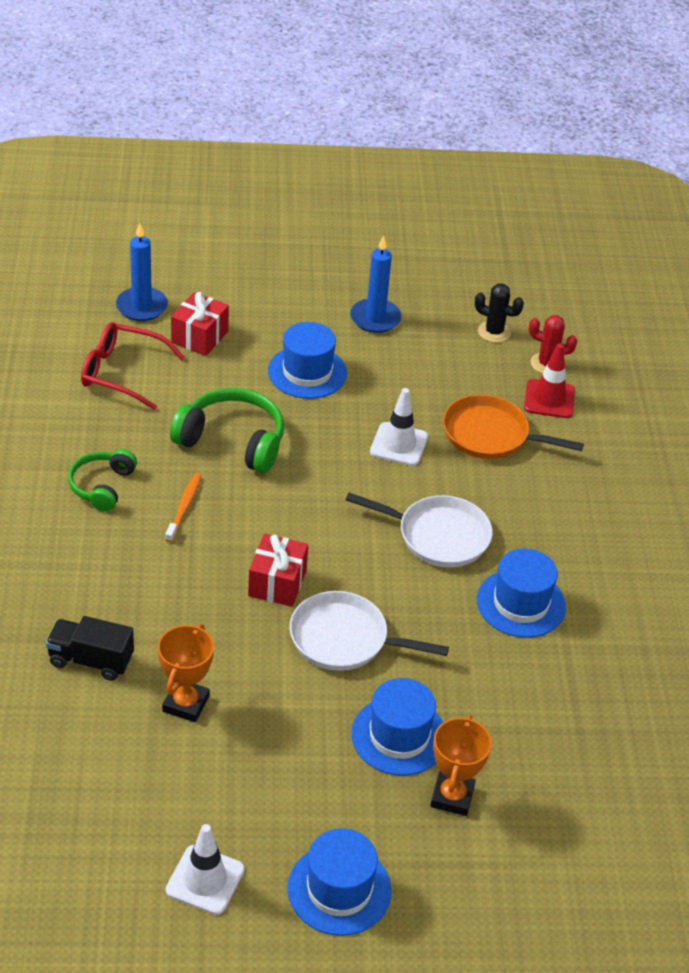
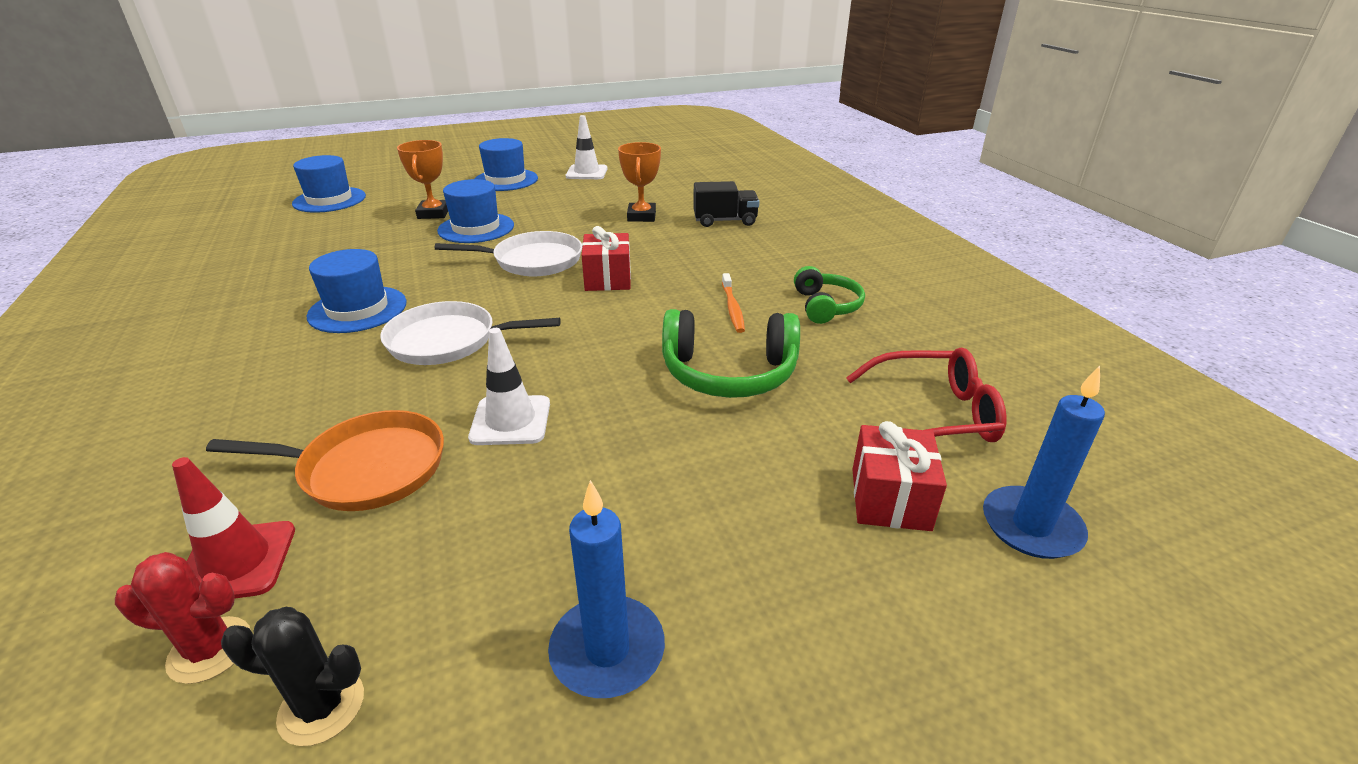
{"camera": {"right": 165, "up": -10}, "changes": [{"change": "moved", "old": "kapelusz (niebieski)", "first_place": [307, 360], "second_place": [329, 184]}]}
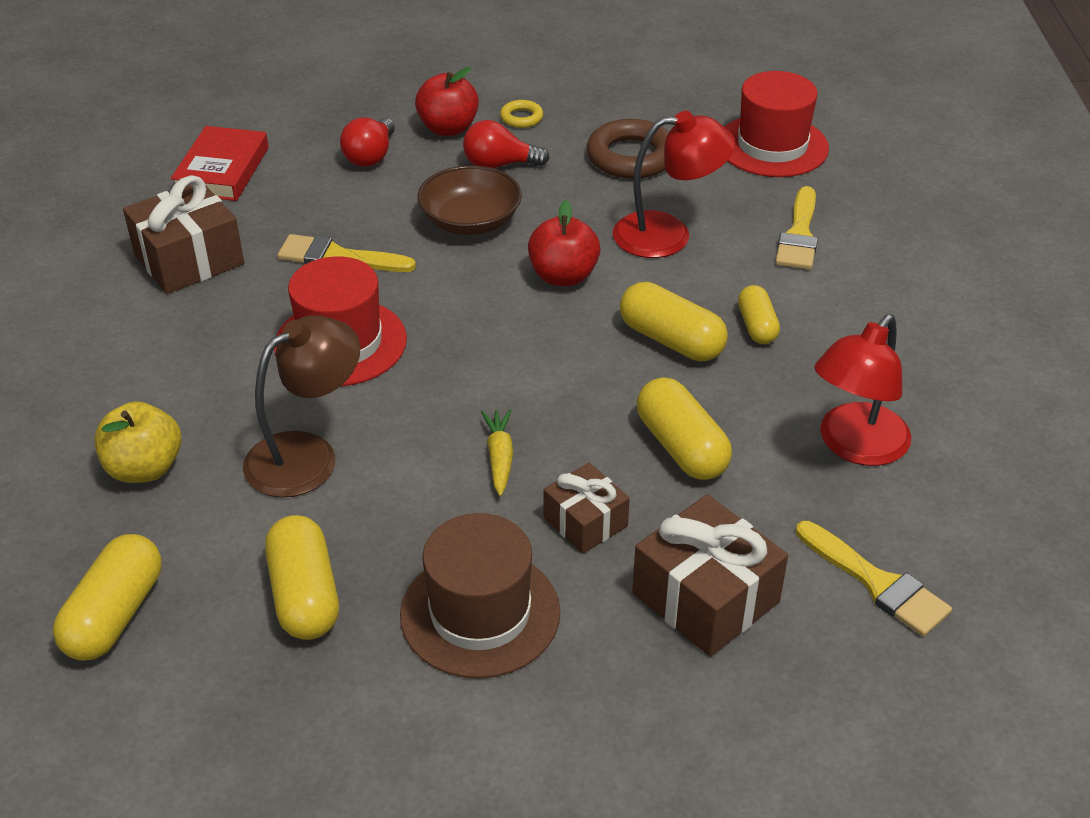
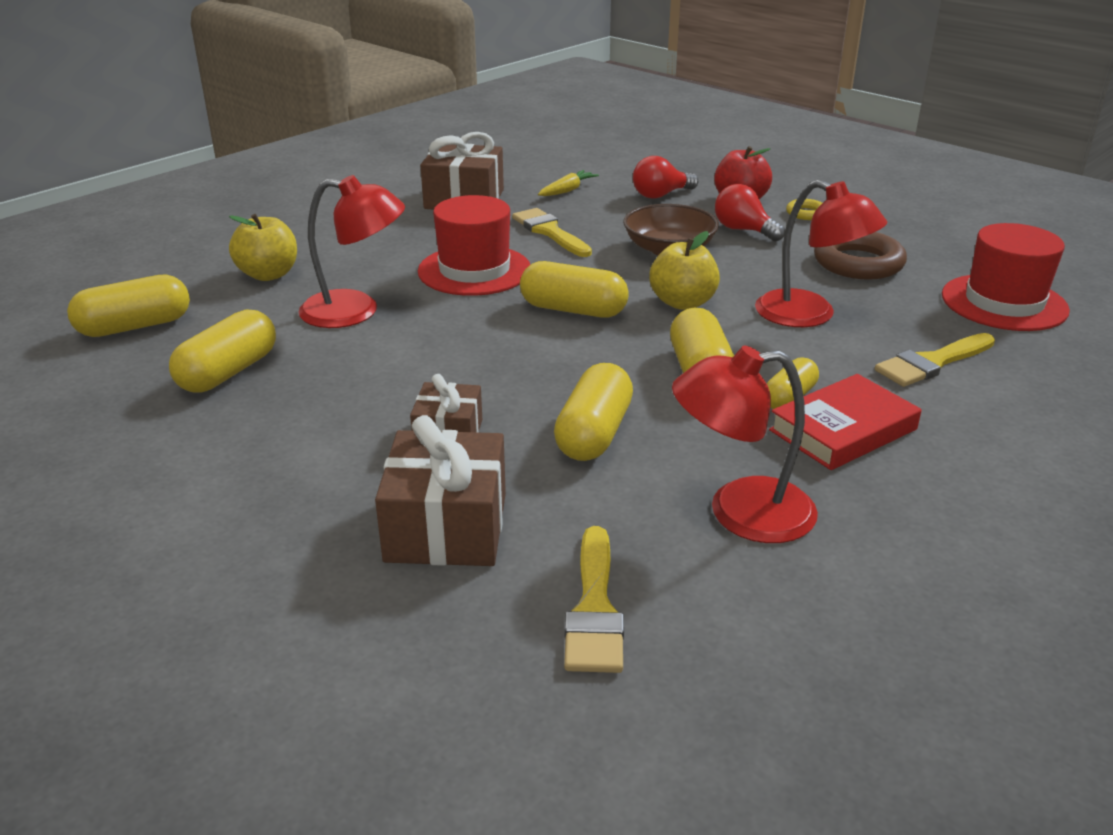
{"camera": {"right": 45, "up": -10}, "changes": [{"change": "removed", "old": "kapelusz (brązowy)", "first_place": [480, 596]}, {"change": "added", "new": "kapsułka (żółty)", "second_place": [574, 289]}, {"change": "moved", "old": "książka (czerwony)", "first_place": [220, 163], "second_place": [845, 422]}, {"change": "moved", "old": "marchewka (żółty)", "first_place": [497, 452], "second_place": [568, 183]}, {"change": "recoloured", "old": "lampka (brązowy)", "new": "lampka (czerwony)", "first_place": [301, 406], "second_place": [352, 251]}, {"change": "recoloured", "old": "jabłko (czerwony)", "new": "jabłko (żółty)", "first_place": [564, 243], "second_place": [684, 270]}]}
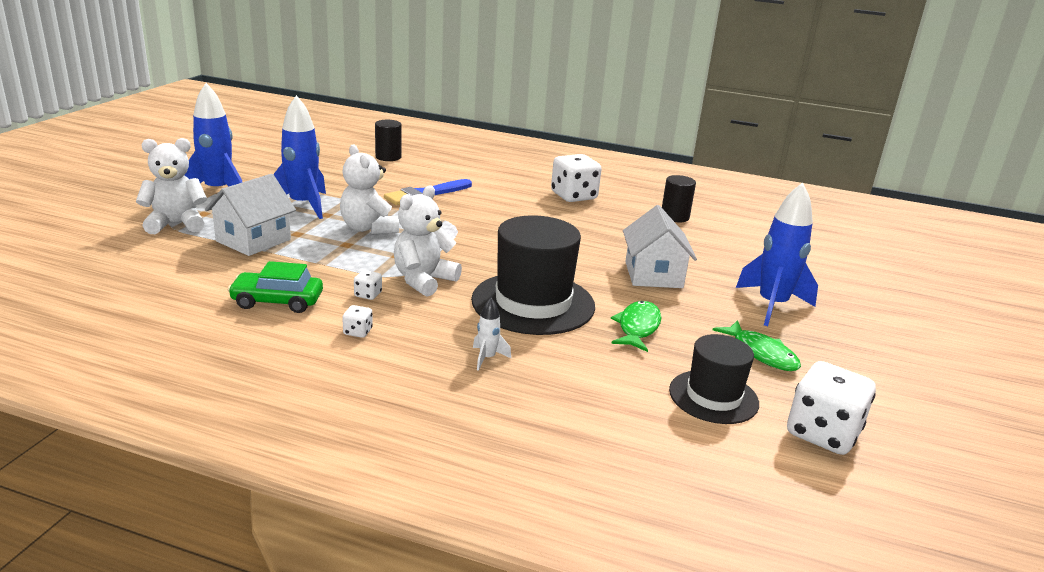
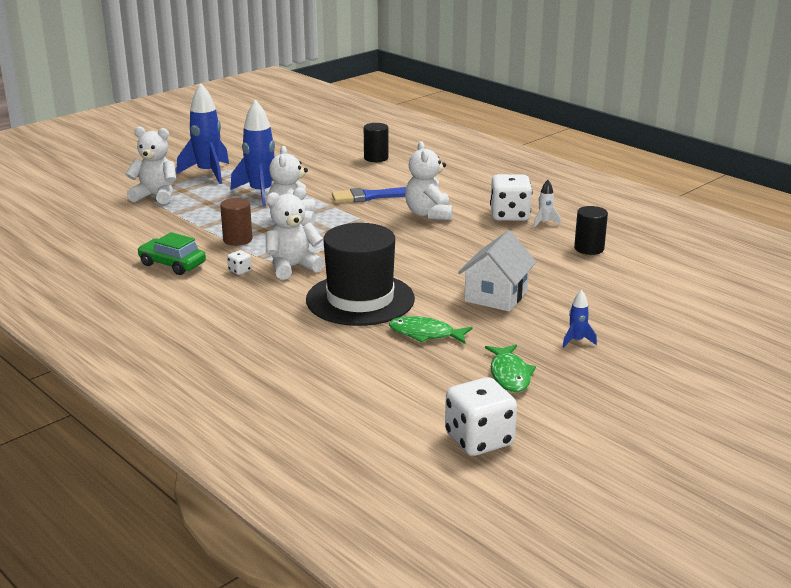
{"camera": {"right": 30, "up": 0}, "changes": [{"change": "removed", "old": "domek (biały)", "first_place": [250, 215]}, {"change": "removed", "old": "kostka do gry (biały)", "first_place": [357, 321]}, {"change": "removed", "old": "kapelusz (czarny)", "first_place": [714, 379]}, {"change": "added", "new": "walec (brązowy)", "second_place": [236, 222]}, {"change": "added", "new": "miś (biały)", "second_place": [429, 180]}, {"change": "moved", "old": "rakieta (biały)", "first_place": [492, 334], "second_place": [547, 203]}, {"change": "turned", "old": "ryba (zielony)", "first_place": [636, 326], "second_place": [431, 330], "degrees": -120}, {"change": "resized", "old": "rakieta (niebieski)", "first_place": [777, 254], "second_place": [580, 319], "factor": 0.45}]}
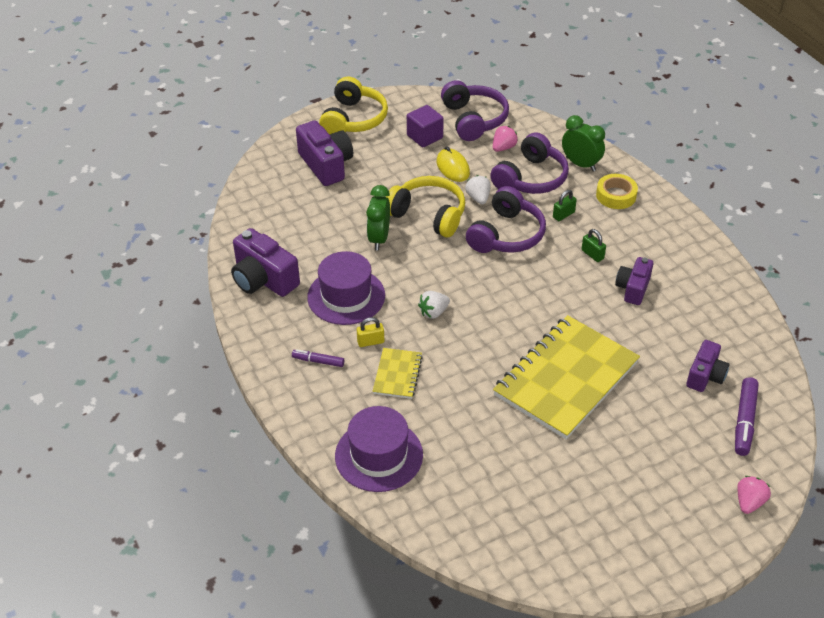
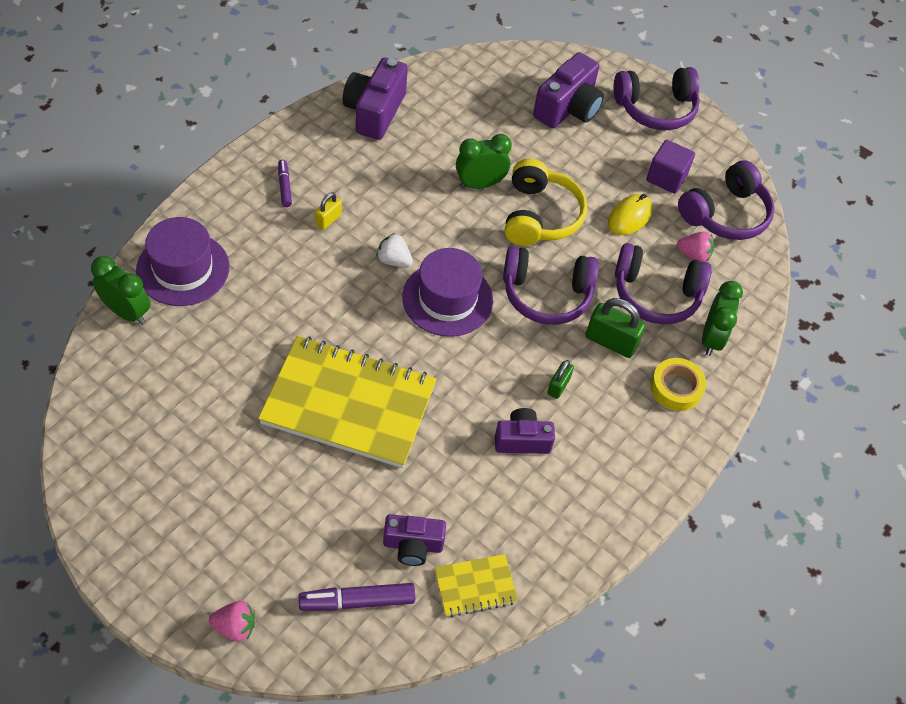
{"camera": {"right": 60, "up": 10}, "changes": [{"change": "removed", "old": "truskawka (biały)", "first_place": [478, 189]}, {"change": "added", "new": "budzik (zielony)", "second_place": [120, 290]}, {"change": "moved", "old": "kapelusz (fioletowy)", "first_place": [346, 288], "second_place": [447, 292]}, {"change": "moved", "old": "zeszyt (żółty)", "first_place": [398, 373], "second_place": [476, 585]}, {"change": "recoloured", "old": "słuchawki (żółty)", "new": "słuchawki (fioletowy)", "first_place": [353, 106], "second_place": [656, 98]}, {"change": "turned", "old": "kłódka (żółty)", "first_place": [370, 332], "second_place": [328, 211], "degrees": 75}, {"change": "resized", "old": "kłódka (zielony)", "first_place": [565, 205], "second_place": [615, 328], "factor": 1.72}]}
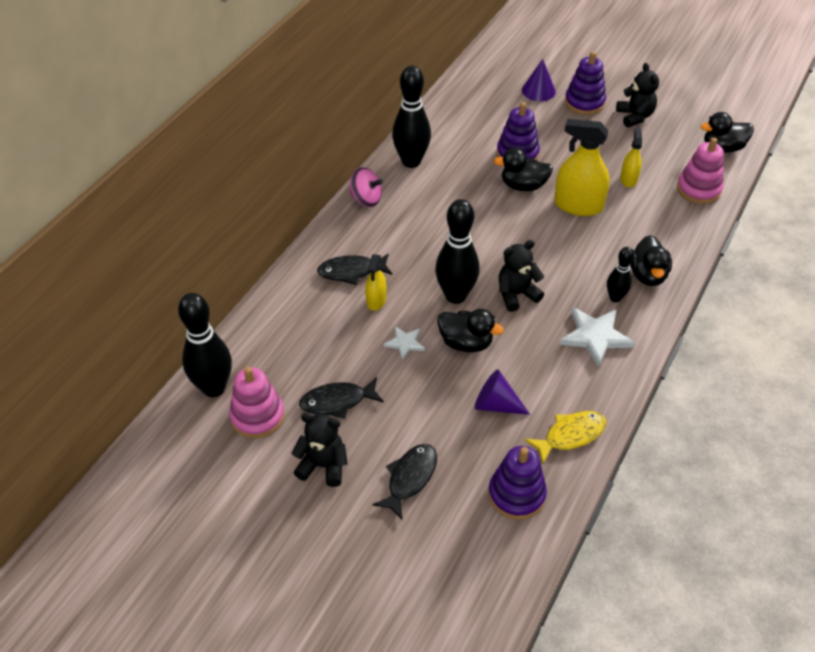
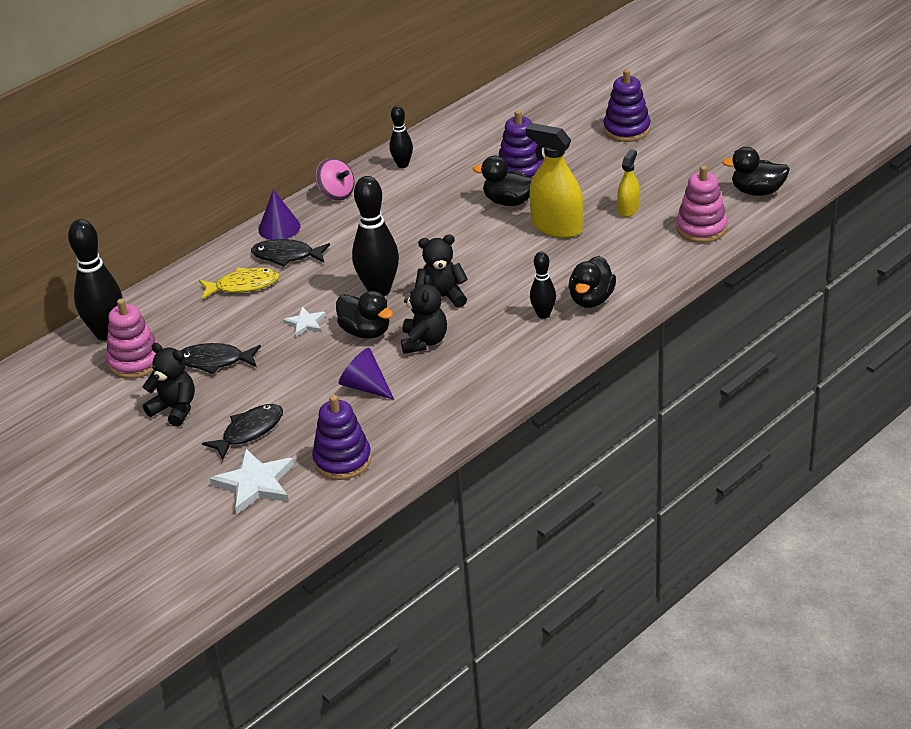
{"camera": {"right": 20, "up": -10}, "changes": [{"change": "removed", "old": "spryskiwacz (żółty)", "first_place": [376, 282]}, {"change": "moved", "old": "stożek (fioletowy)", "first_place": [539, 80], "second_place": [279, 214]}, {"change": "moved", "old": "ryba (żółty)", "first_place": [566, 437], "second_place": [239, 283]}, {"change": "moved", "old": "gwiazda (biały)", "first_place": [597, 337], "second_place": [252, 482]}, {"change": "moved", "old": "miś (czarny)", "first_place": [637, 95], "second_place": [424, 314]}, {"change": "resized", "old": "kręgiel (czarny)", "first_place": [411, 117], "second_place": [401, 137], "factor": 0.55}]}
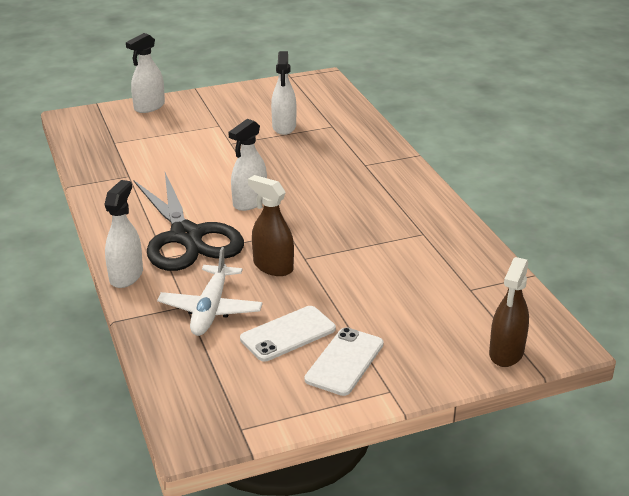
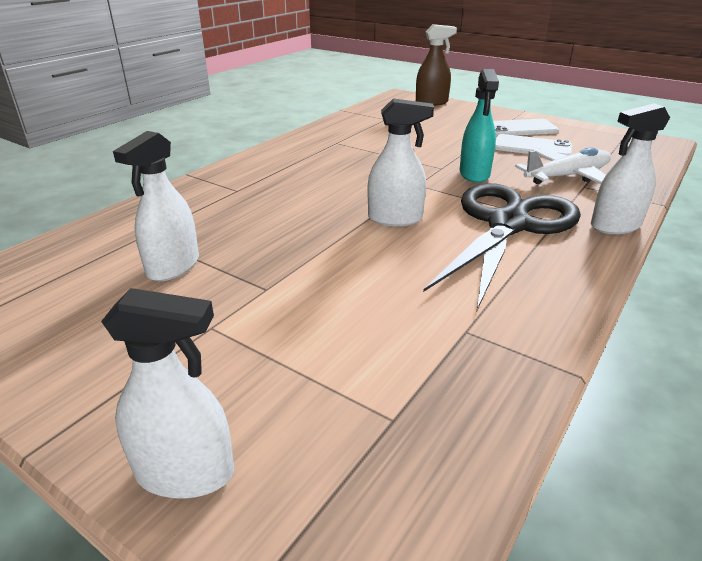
{"camera": {"right": -125, "up": 0}, "changes": [{"change": "recoloured", "old": "spryskiwacz (brązowy)", "new": "spryskiwacz (turkusowy)", "first_place": [271, 225], "second_place": [479, 126]}, {"change": "turned", "old": "spryskiwacz (biały)", "first_place": [284, 93], "second_place": [156, 206], "degrees": 150}]}
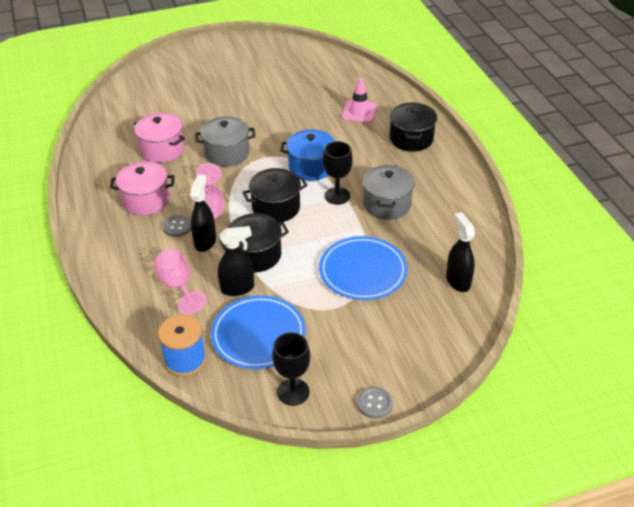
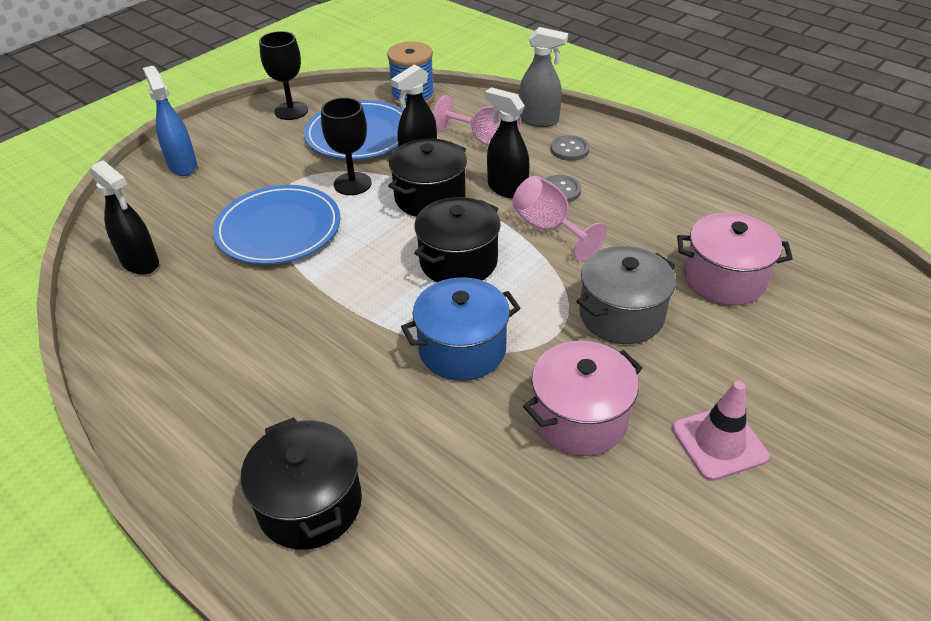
{"camera": {"right": 150, "up": 0}, "changes": [{"change": "removed", "old": "garnek (szary)", "first_place": [389, 192]}, {"change": "added", "new": "spryskiwacz (niebieski)", "second_place": [170, 121]}, {"change": "added", "new": "spryskiwacz (szary)", "second_place": [543, 77]}, {"change": "moved", "old": "garnek (różowy)", "first_place": [142, 188], "second_place": [583, 398]}, {"change": "moved", "old": "kielich (czarny)", "first_place": [338, 173], "second_place": [346, 146]}, {"change": "moved", "old": "pachołek (różowy)", "first_place": [359, 100], "second_place": [720, 431]}, {"change": "moved", "old": "guzik (szary)", "first_place": [375, 403], "second_place": [570, 148]}, {"change": "turned", "old": "spryskiwacz (czarny)", "first_place": [203, 213], "second_place": [507, 143], "degrees": 150}]}
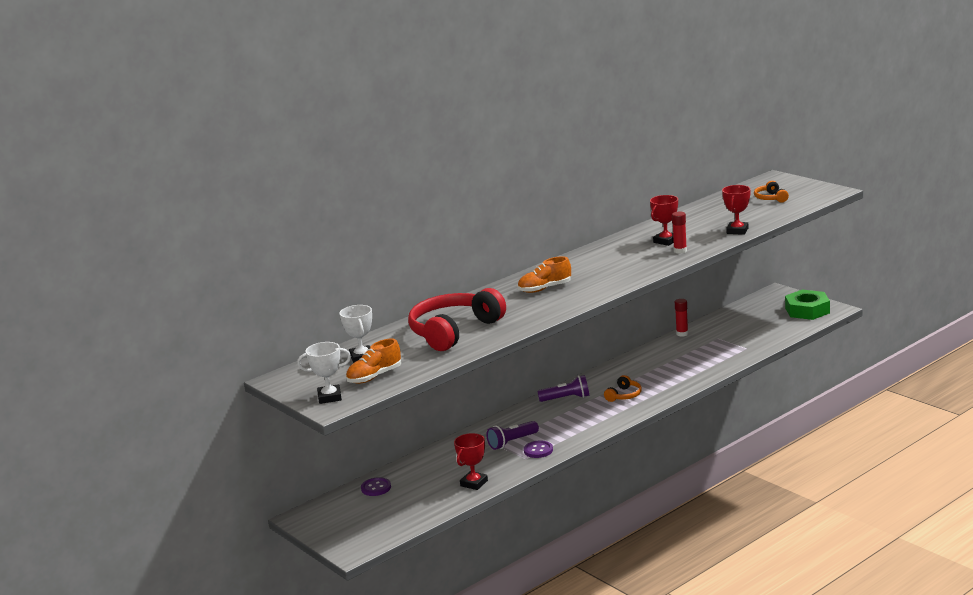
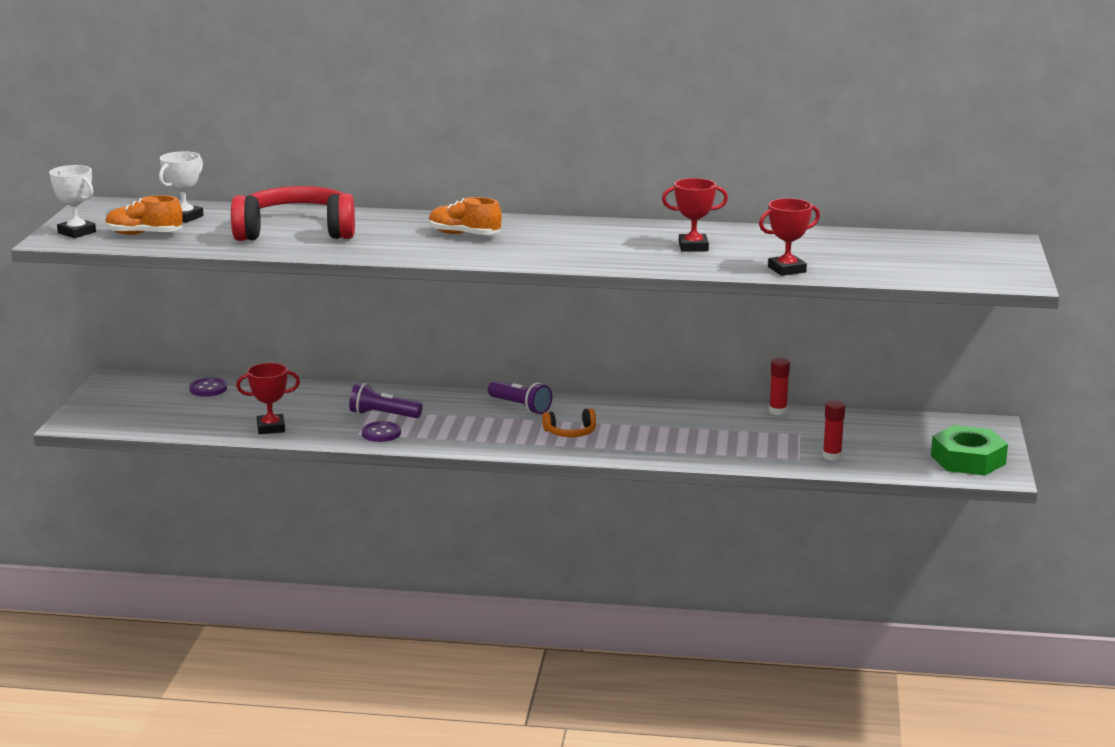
{"camera": {"right": 45, "up": 0}, "changes": [{"change": "removed", "old": "słuchawki (pomarańczowy)", "first_place": [771, 192]}, {"change": "moved", "old": "klej w sztyfcie (czerwony)", "first_place": [679, 232], "second_place": [834, 431]}]}
